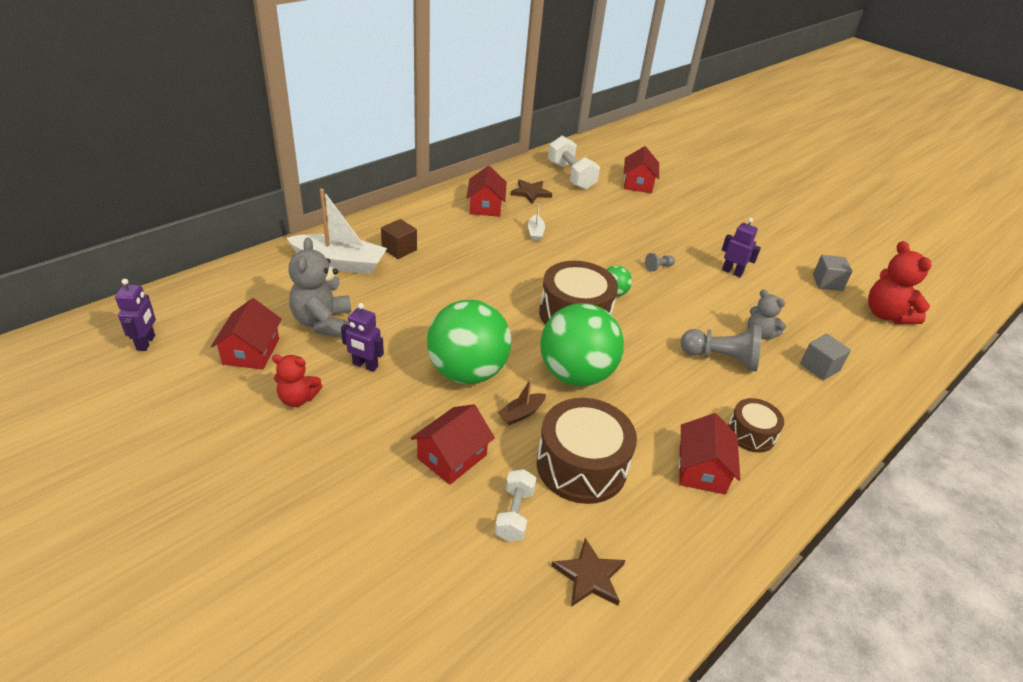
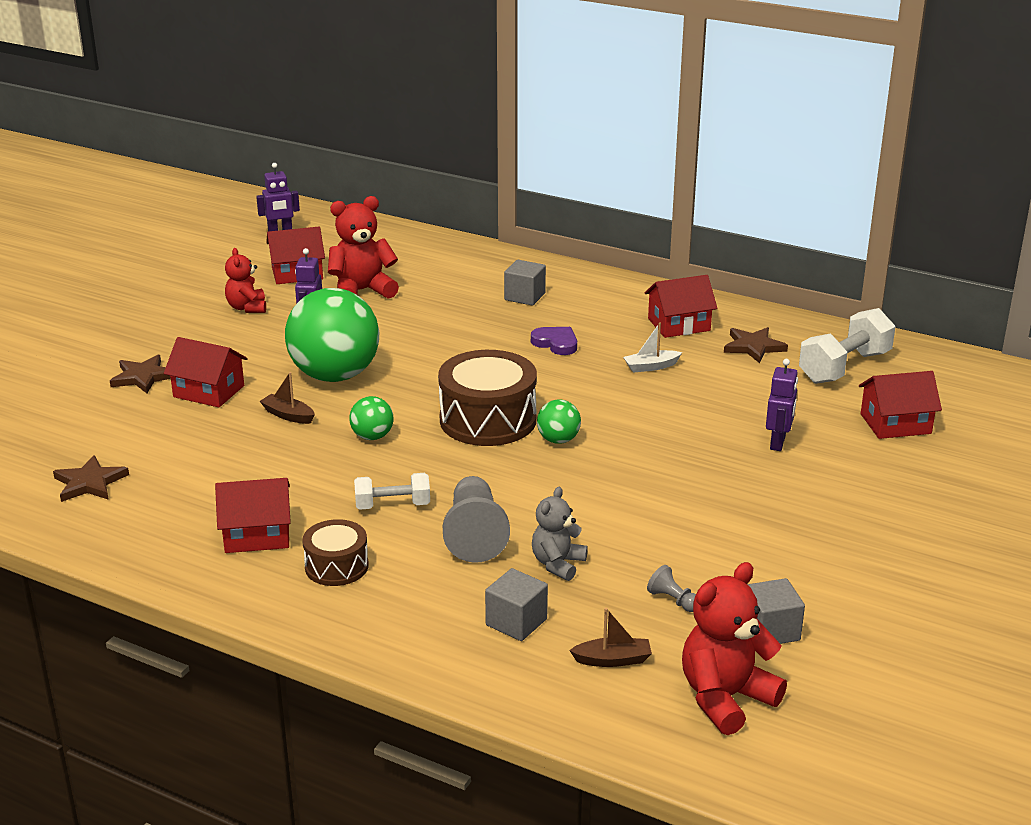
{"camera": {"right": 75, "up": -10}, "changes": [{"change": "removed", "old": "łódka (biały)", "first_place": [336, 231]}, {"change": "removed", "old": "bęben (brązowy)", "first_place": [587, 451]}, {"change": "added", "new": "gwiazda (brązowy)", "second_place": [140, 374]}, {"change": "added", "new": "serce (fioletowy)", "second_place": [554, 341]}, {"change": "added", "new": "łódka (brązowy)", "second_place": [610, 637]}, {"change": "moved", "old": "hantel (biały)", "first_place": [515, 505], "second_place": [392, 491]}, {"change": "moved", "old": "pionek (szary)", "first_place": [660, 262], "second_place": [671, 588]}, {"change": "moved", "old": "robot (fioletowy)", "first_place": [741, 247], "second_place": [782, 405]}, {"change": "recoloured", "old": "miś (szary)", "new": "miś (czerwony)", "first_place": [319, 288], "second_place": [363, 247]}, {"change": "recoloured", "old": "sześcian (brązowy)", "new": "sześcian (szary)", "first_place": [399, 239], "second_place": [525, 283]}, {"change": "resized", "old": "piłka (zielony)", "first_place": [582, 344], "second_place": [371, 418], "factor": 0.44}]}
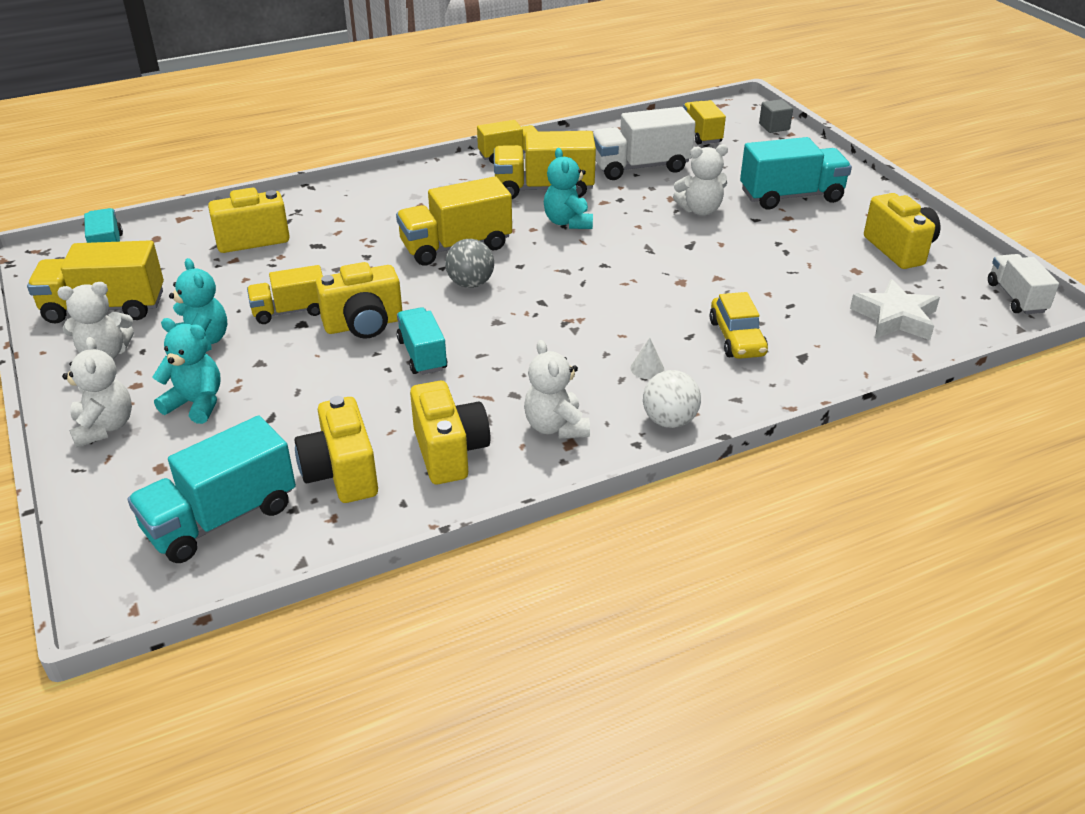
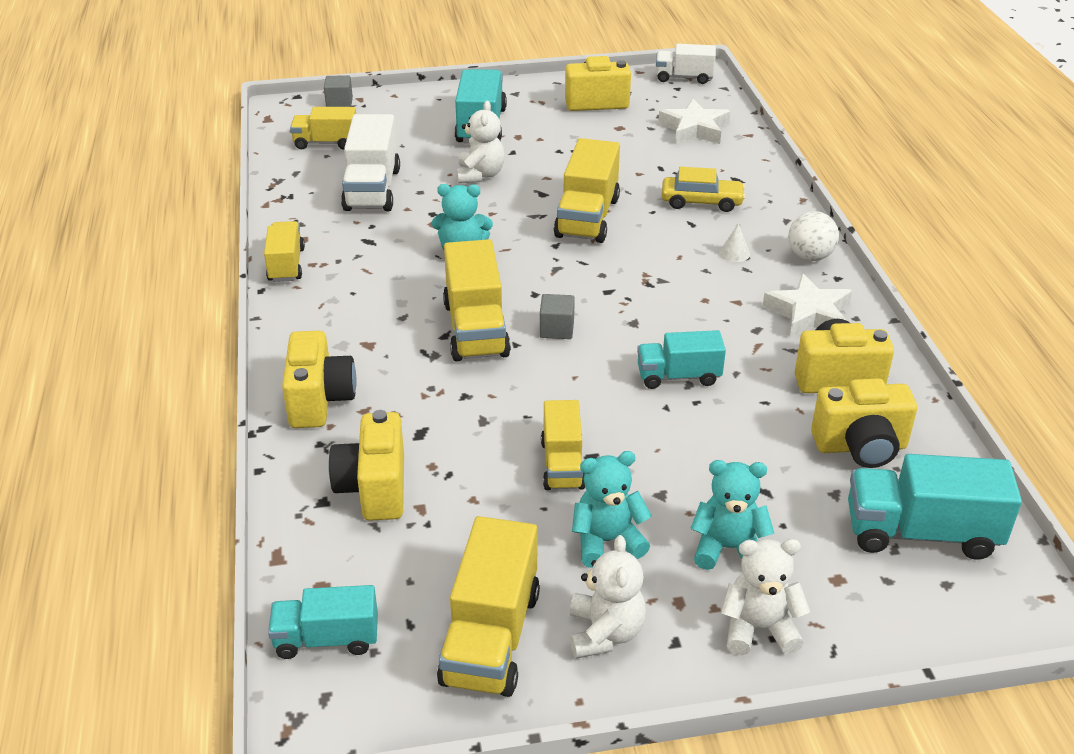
{"camera": {"right": -75, "up": 0}, "changes": [{"change": "moved", "old": "aparat fotograficzny (żółty)", "first_place": [359, 300], "second_place": [319, 379]}, {"change": "moved", "old": "ciężarówka (żółty)", "first_place": [545, 165], "second_place": [587, 190]}, {"change": "replaced", "old": "piłka (szary)", "new": "sześcian (szary)", "first_place": [469, 263], "second_place": [557, 316]}, {"change": "replaced", "old": "miś (biały)", "new": "gwiazda (biały)", "first_place": [557, 389], "second_place": [807, 305]}, {"change": "turned", "old": "ciężarówka (turkusowy)", "first_place": [211, 489], "second_place": [935, 507], "degrees": 120}, {"change": "turned", "old": "miś (turkusowy)", "first_place": [186, 371], "second_place": [732, 515], "degrees": 60}]}
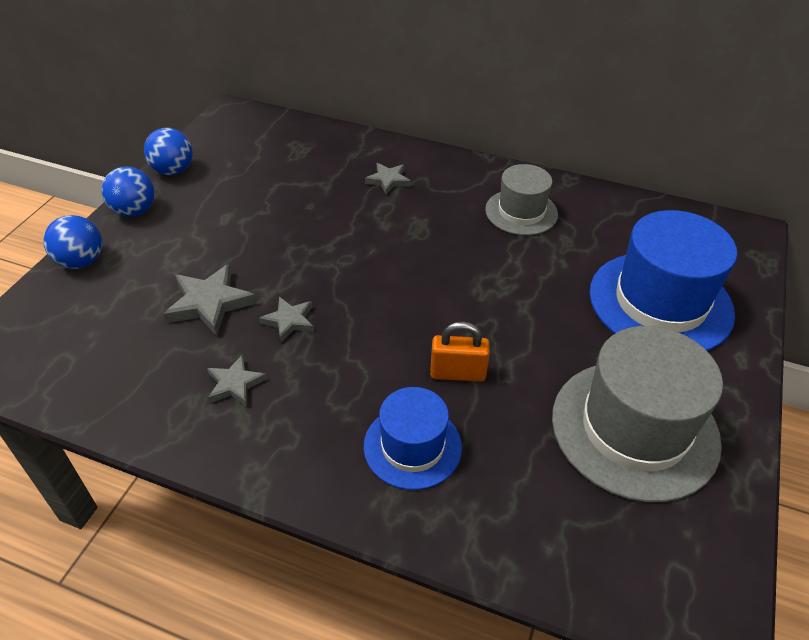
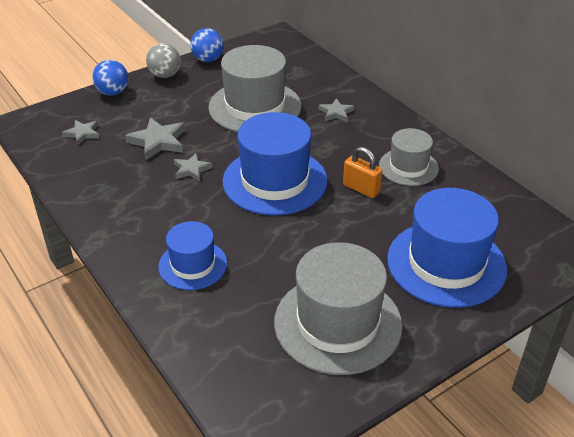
{"camera": {"right": 35, "up": -5}, "changes": [{"change": "added", "new": "kapelusz (szary)", "second_place": [254, 88]}, {"change": "added", "new": "kapelusz (niebieski)", "second_place": [275, 164]}, {"change": "moved", "old": "gwiazda (szary)", "first_place": [237, 380], "second_place": [80, 133]}, {"change": "moved", "old": "kłódka (pomarańczowy)", "first_place": [460, 352], "second_place": [362, 172]}, {"change": "recoloured", "old": "piłka (niebieski)", "new": "piłka (szary)", "first_place": [128, 192], "second_place": [163, 60]}]}
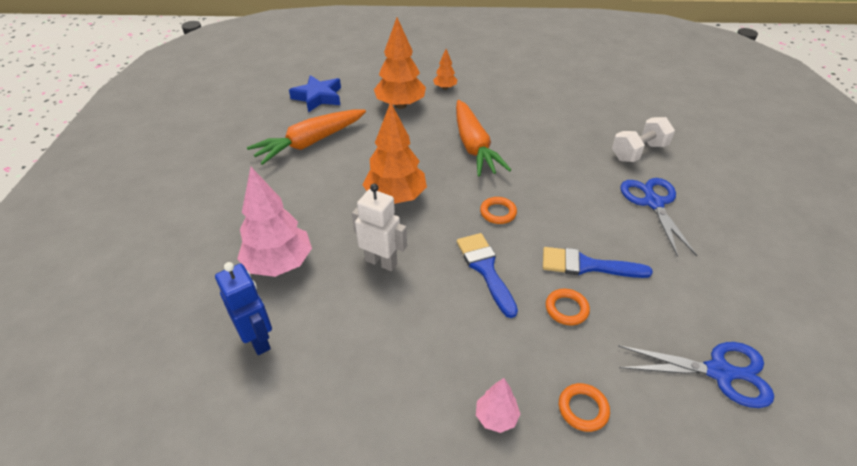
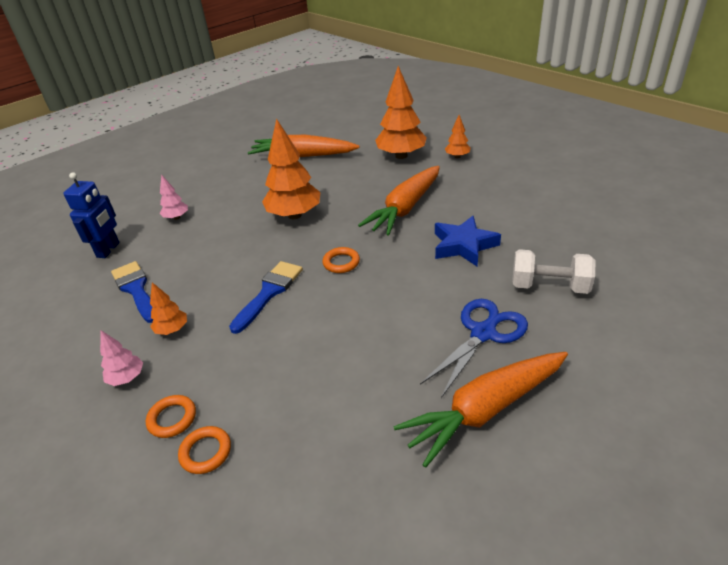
{"camera": {"right": 50, "up": -5}, "changes": [{"change": "removed", "old": "robot (biały)", "first_place": [379, 227]}, {"change": "removed", "old": "nożyczki (niebieski)", "first_place": [696, 375]}, {"change": "added", "new": "drzewko (pomarańczowy)", "second_place": [168, 308]}, {"change": "added", "new": "marchewka (pomarańczowy)", "second_place": [480, 410]}, {"change": "moved", "old": "gwiazda (niebieski)", "first_place": [315, 93], "second_place": [468, 241]}, {"change": "moved", "old": "pędzel (niebieski)", "first_place": [598, 262], "second_place": [132, 292]}, {"change": "moved", "old": "pierścień (pomarańczowy)", "first_place": [568, 307], "second_place": [204, 450]}, {"change": "resized", "old": "drzewko (różowy)", "first_place": [274, 222], "second_place": [174, 197], "factor": 0.49}]}
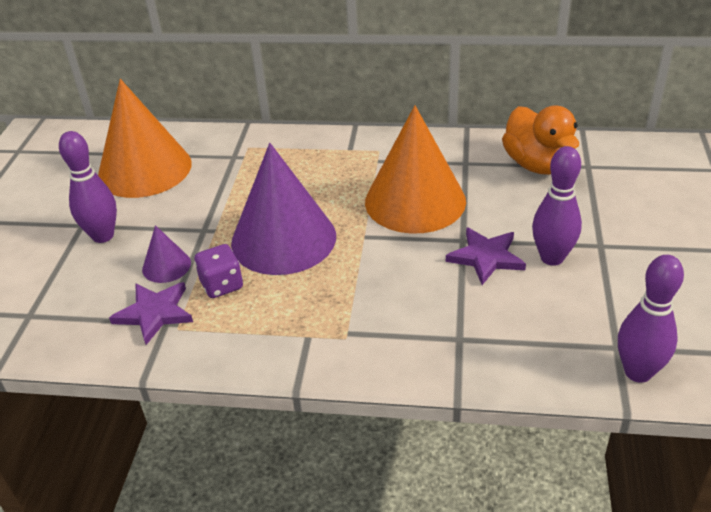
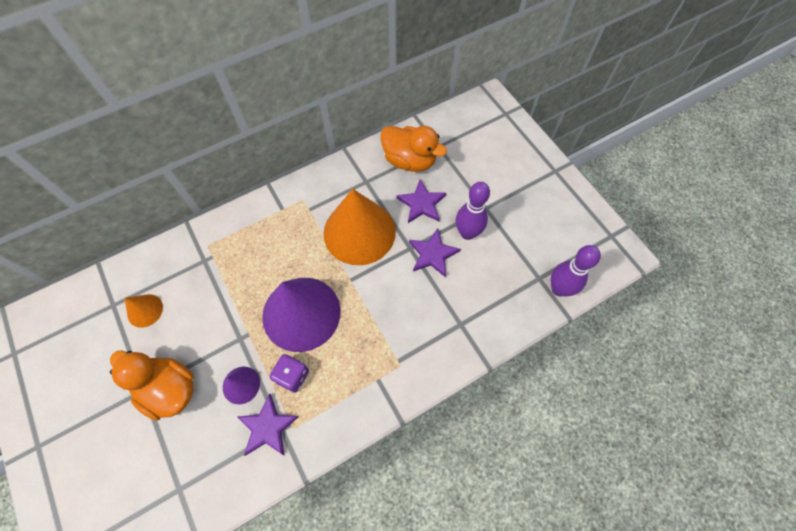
{"camera": {"right": -40, "up": 25}, "changes": [{"change": "added", "new": "gwiazda (fioletowy)", "second_place": [421, 201]}, {"change": "replaced", "old": "kręgiel (fioletowy)", "new": "kaczka (pomarańczowy)", "first_place": [88, 187], "second_place": [152, 386]}, {"change": "resized", "old": "stożek (pomarańczowy)", "first_place": [145, 138], "second_place": [144, 311], "factor": 0.45}]}
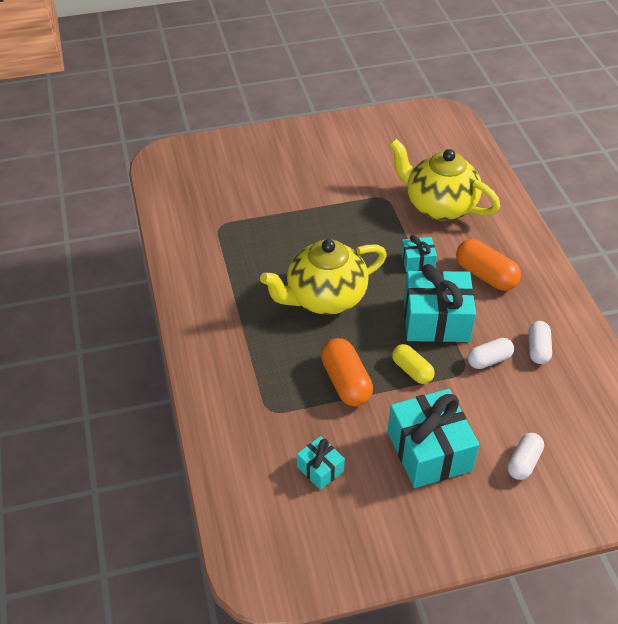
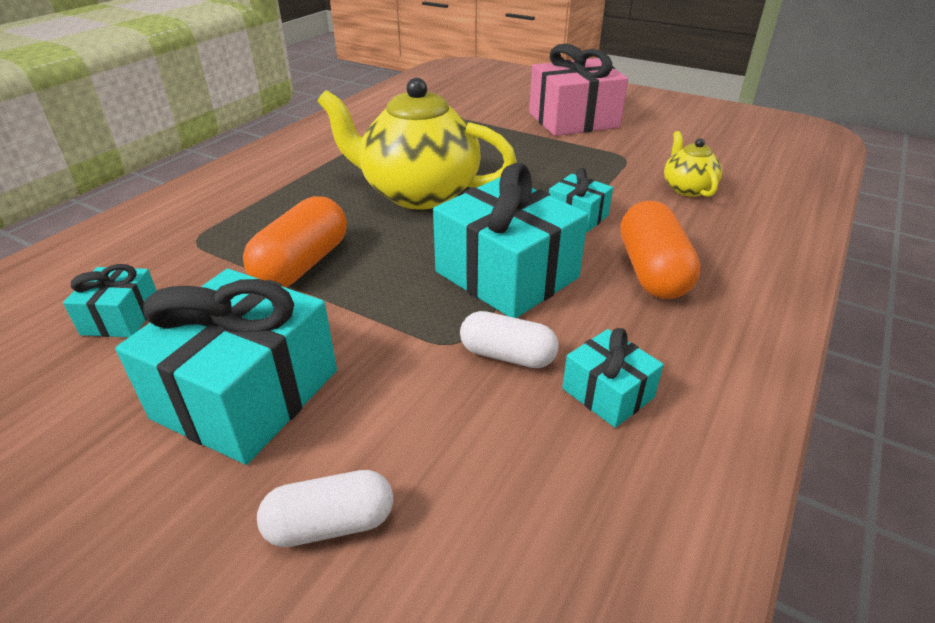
{"camera": {"right": 45, "up": -10}, "changes": [{"change": "removed", "old": "kapsułka (żółty)", "first_place": [413, 364]}, {"change": "added", "new": "prezent (różowy)", "second_place": [578, 90]}, {"change": "replaced", "old": "kapsułka (biały)", "new": "prezent (turkusowy)", "first_place": [540, 342], "second_place": [613, 378]}, {"change": "resized", "old": "imbryk (żółty)", "first_place": [444, 180], "second_place": [693, 164], "factor": 0.47}]}
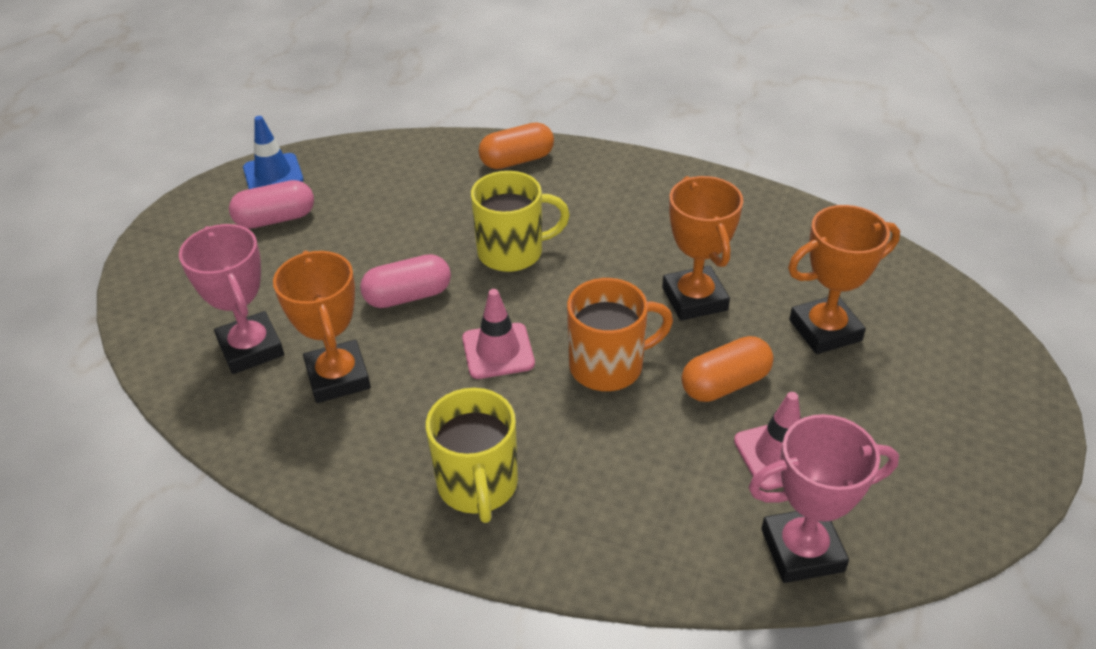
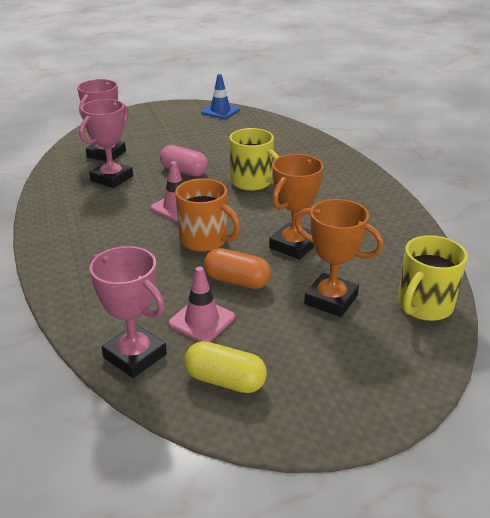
{"camera": {"right": 50, "up": -10}, "changes": [{"change": "removed", "old": "kapsułka (różowy)", "first_place": [271, 204]}, {"change": "removed", "old": "kapsułka (pomarańczowy)", "first_place": [516, 145]}, {"change": "added", "new": "kapsułka (żółty)", "second_place": [225, 367]}, {"change": "moved", "old": "kubek (żółty)", "first_place": [472, 455], "second_place": [433, 278]}, {"change": "recoloured", "old": "puchar (pomarańczowy)", "new": "puchar (różowy)", "first_place": [322, 327], "second_place": [106, 143]}]}
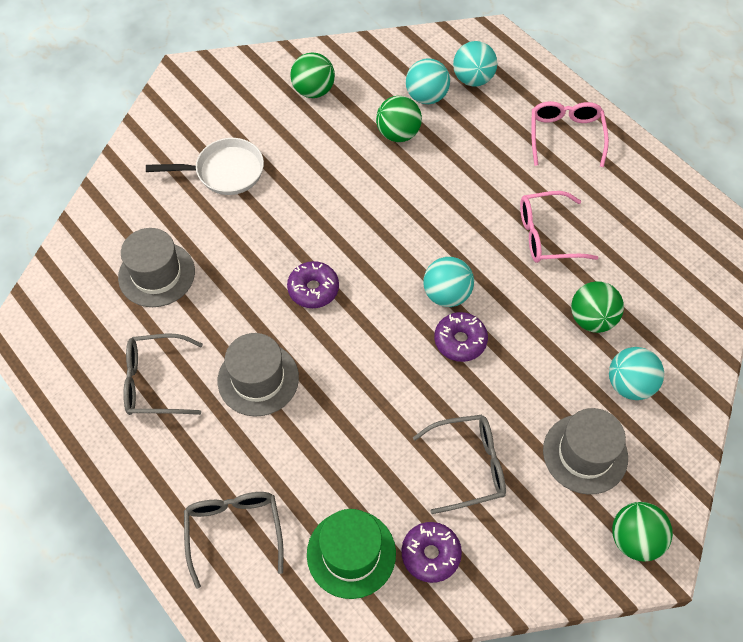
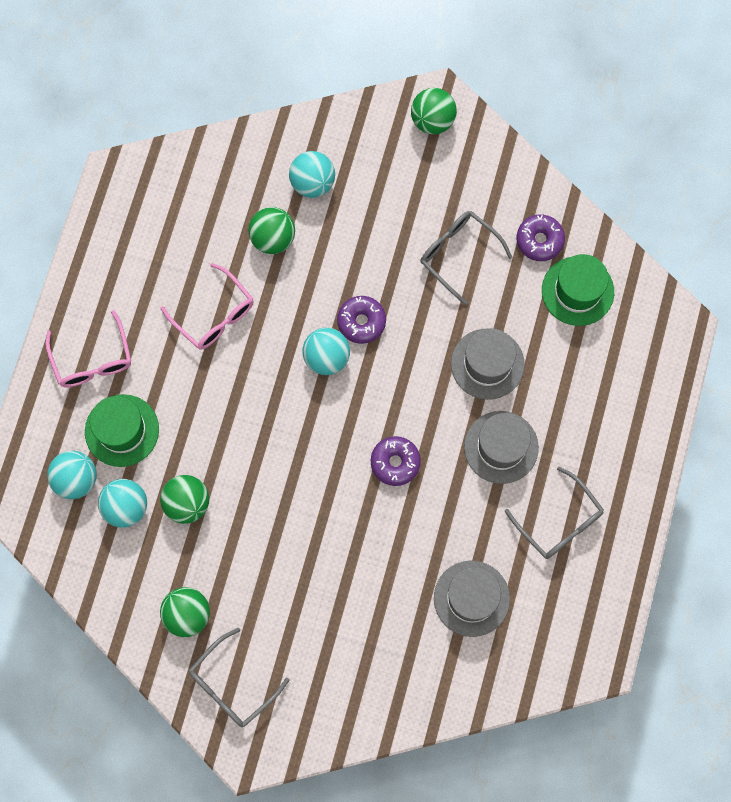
{"camera": {"right": -125, "up": 15}, "changes": [{"change": "removed", "old": "patelnia (biały)", "first_place": [205, 166]}, {"change": "added", "new": "kapelusz (zielony)", "second_place": [122, 430]}, {"change": "moved", "old": "okulary (szary)", "first_place": [234, 540], "second_place": [239, 677]}, {"change": "moved", "old": "kapelusz (szary)", "first_place": [585, 451], "second_place": [488, 364]}, {"change": "turned", "old": "okulary (różowy)", "first_place": [570, 134], "second_place": [88, 348], "degrees": -75}]}
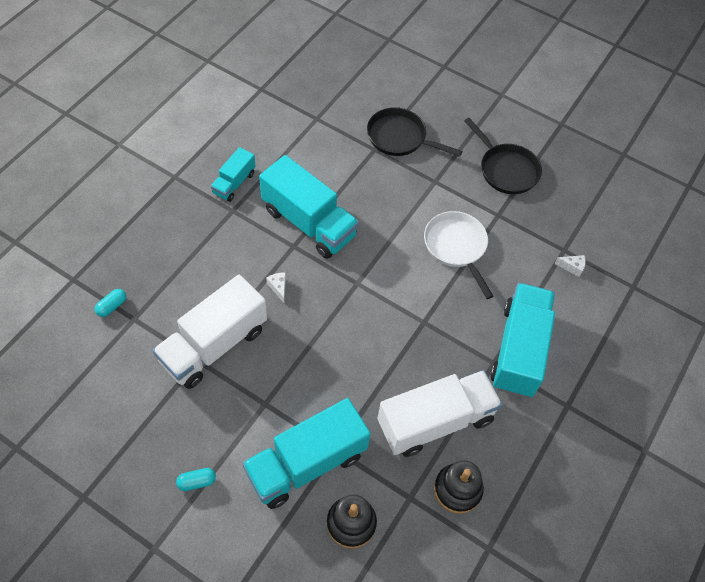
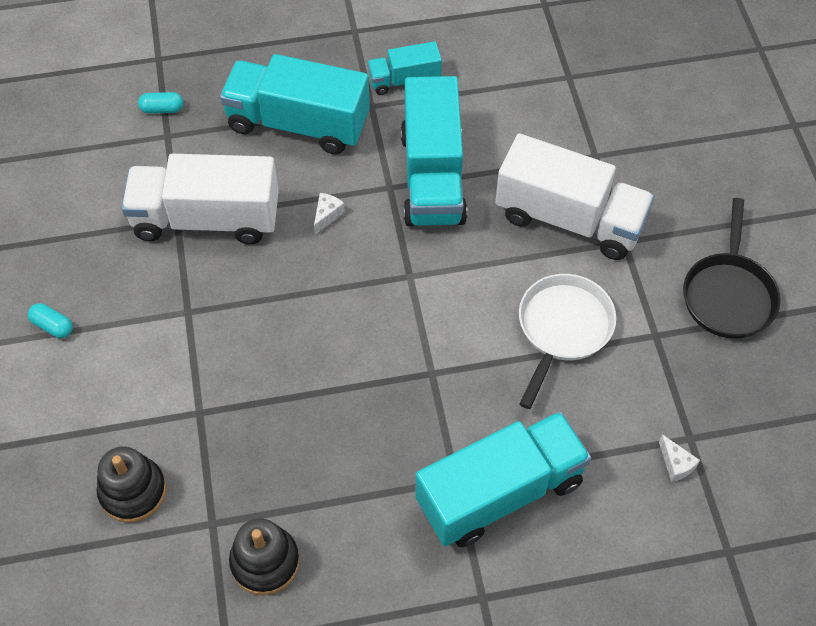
{"camera": {"right": 50, "up": 0}, "changes": [{"change": "removed", "old": "patelnia (czarny)", "first_place": [415, 132]}, {"change": "moved", "old": "ciężarówka (turkusowy)", "first_place": [306, 453], "second_place": [295, 104]}, {"change": "moved", "old": "ciężarówka (biały)", "first_place": [440, 413], "second_place": [574, 196]}]}
